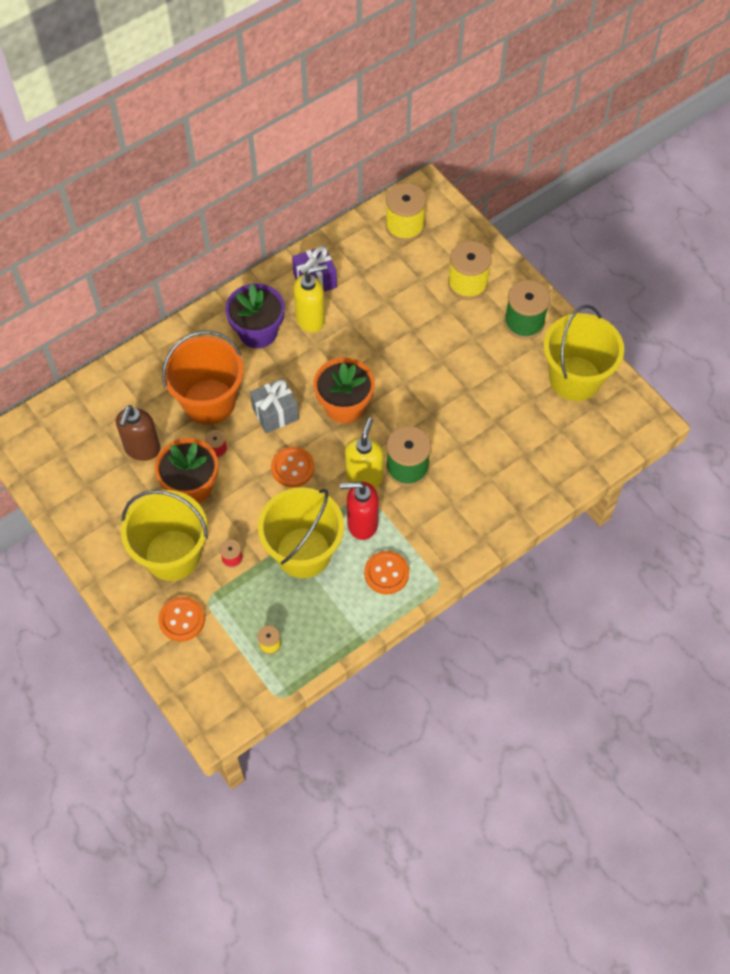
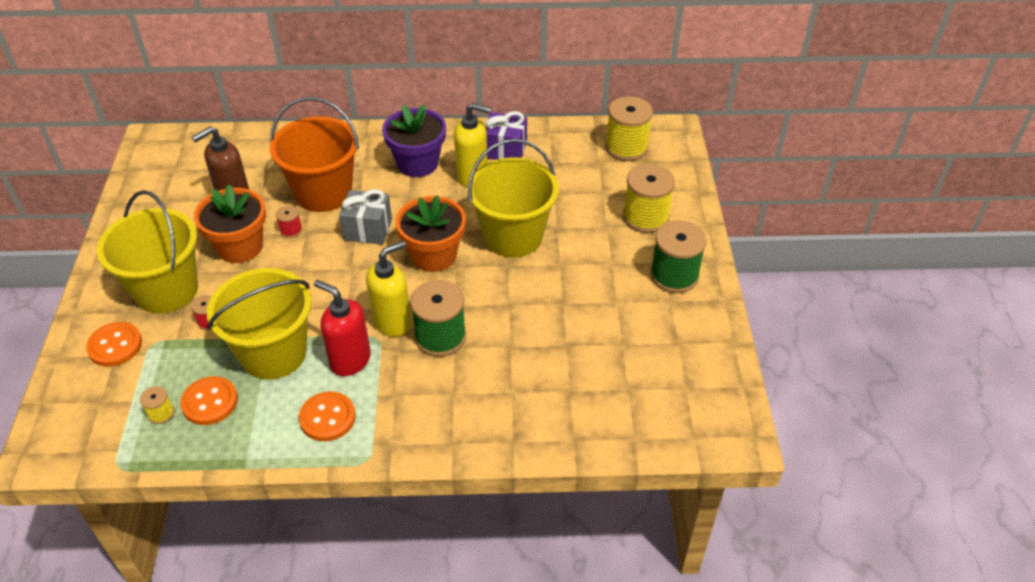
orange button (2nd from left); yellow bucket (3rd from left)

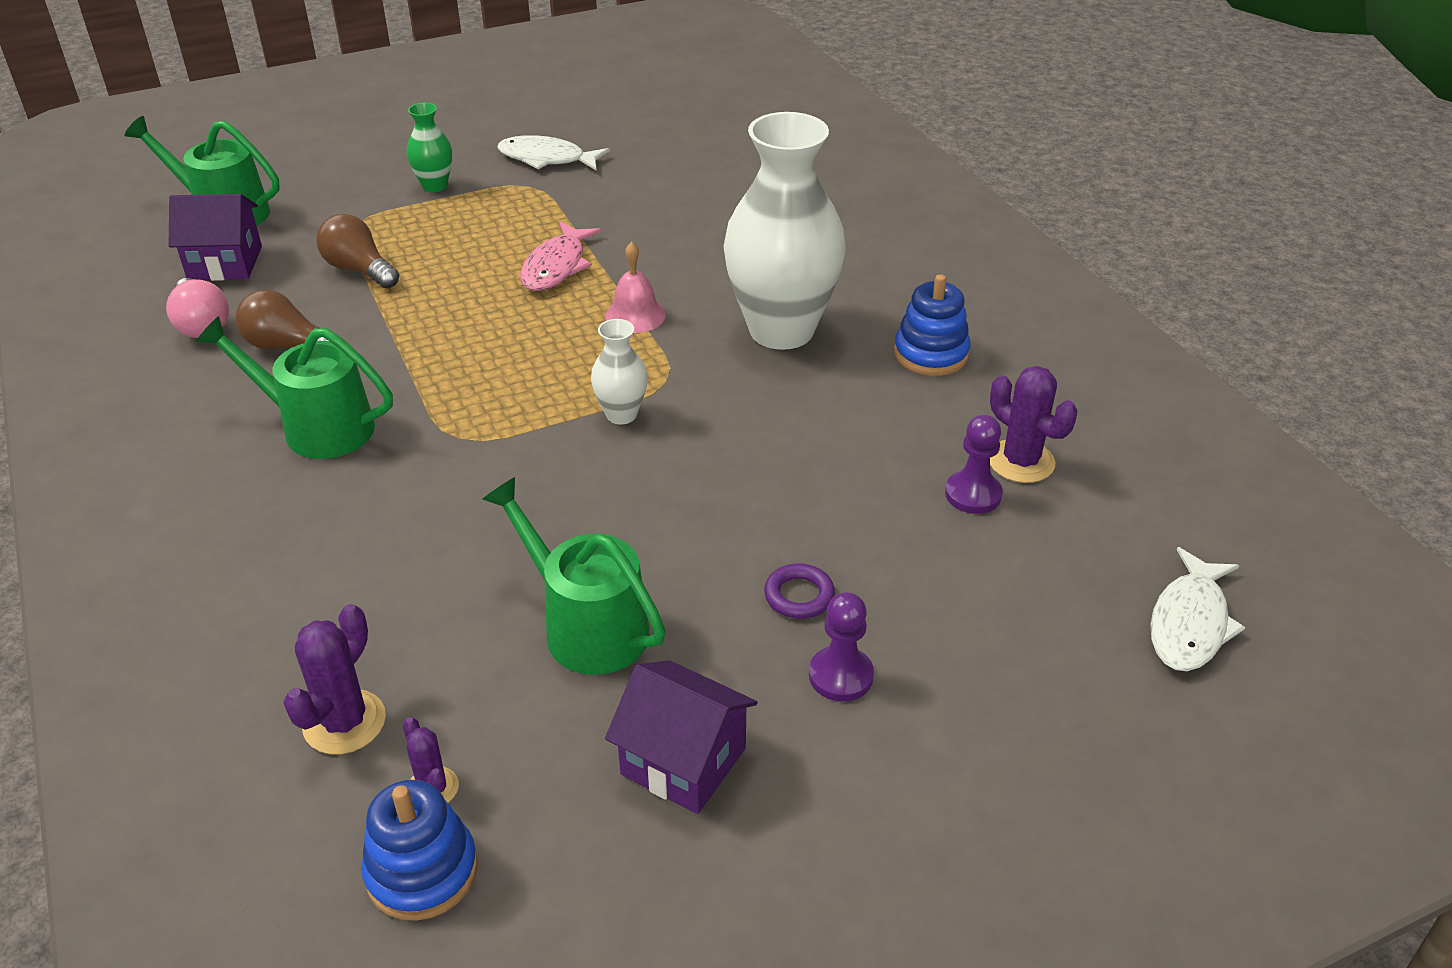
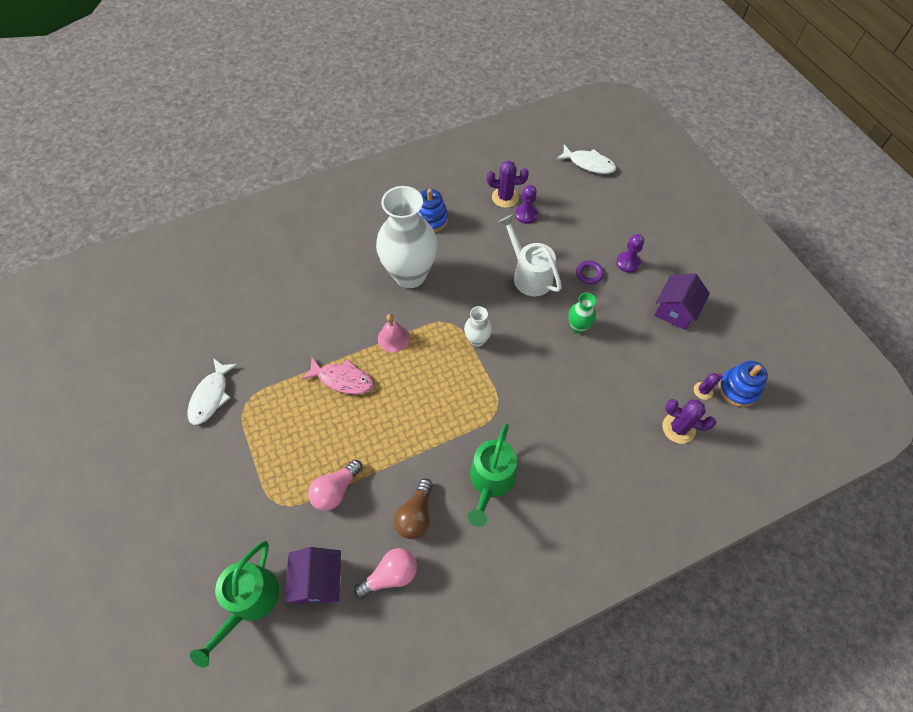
green watering can (3rd from left in the first image); white watering can; green vase; pink light bulb (1st from left); purple cactus (1st from left)

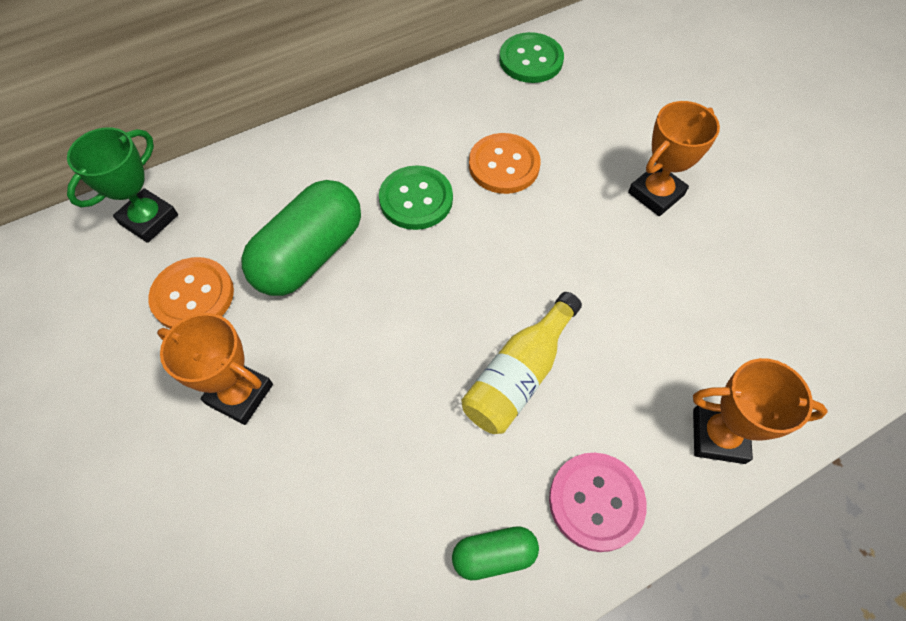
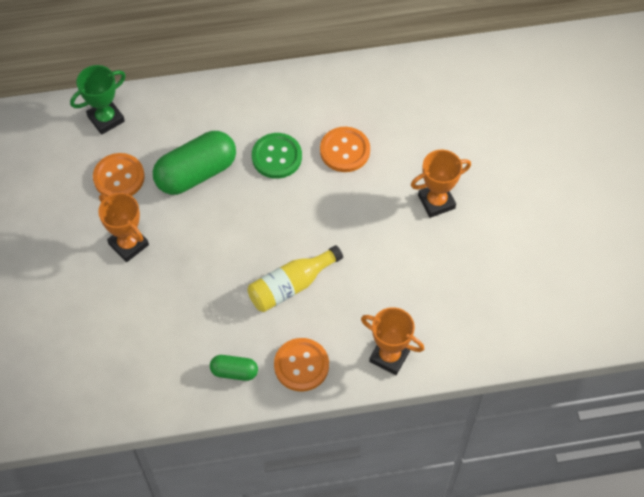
green button (2nd from left in the first image); orange button (2nd from left)

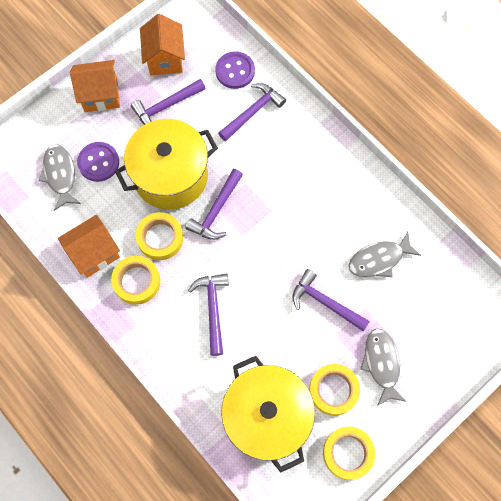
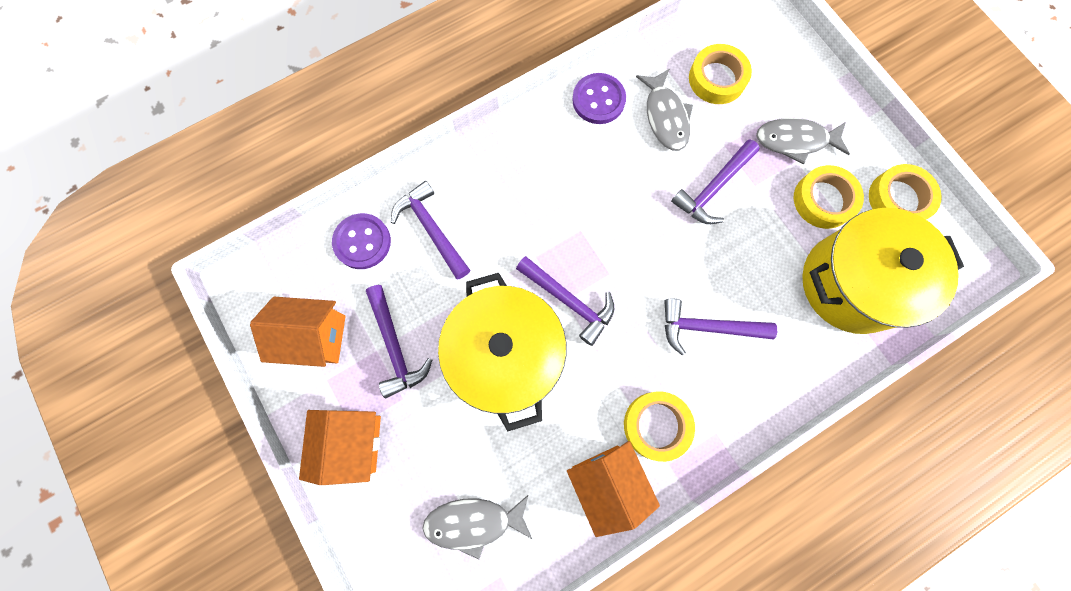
purple button (2nd from left); yellow tape (2nd from left)

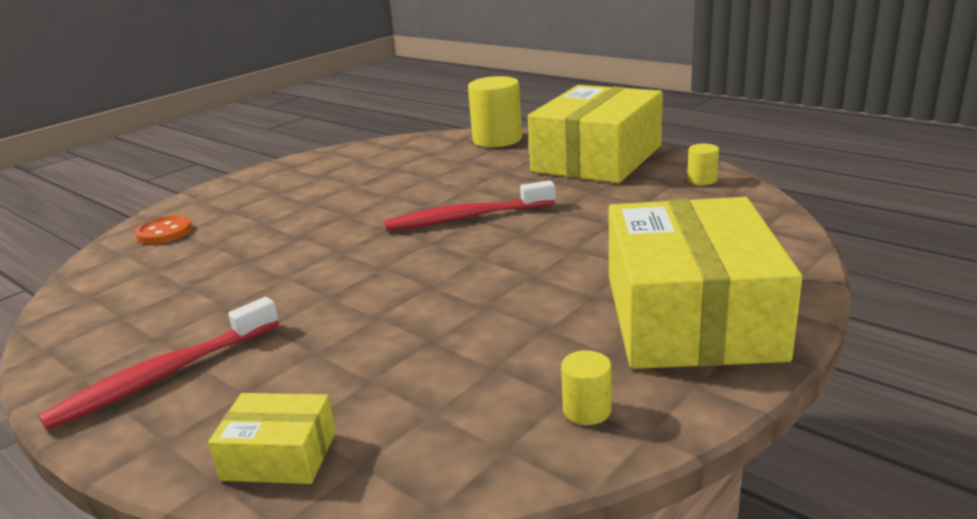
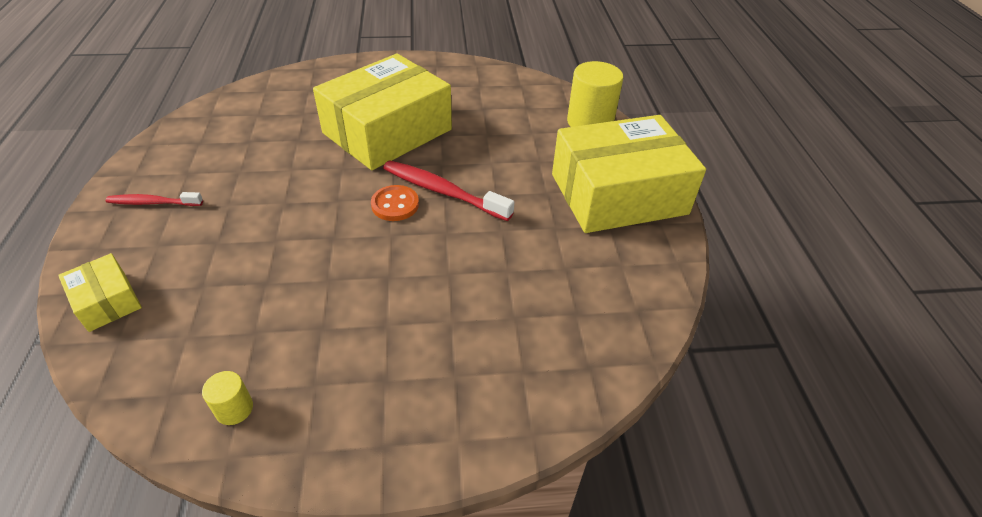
yellow cylinder (3rd from left in the first image); orange button; yellow box (2nd from left); red toothbrush (1st from left)

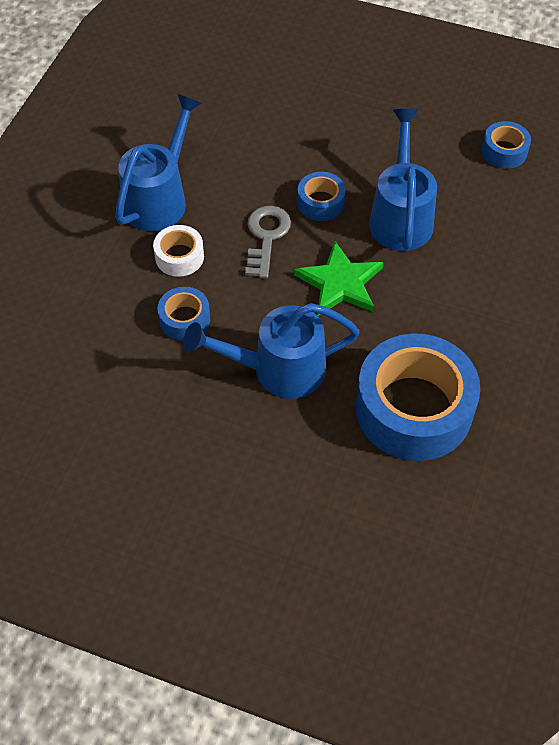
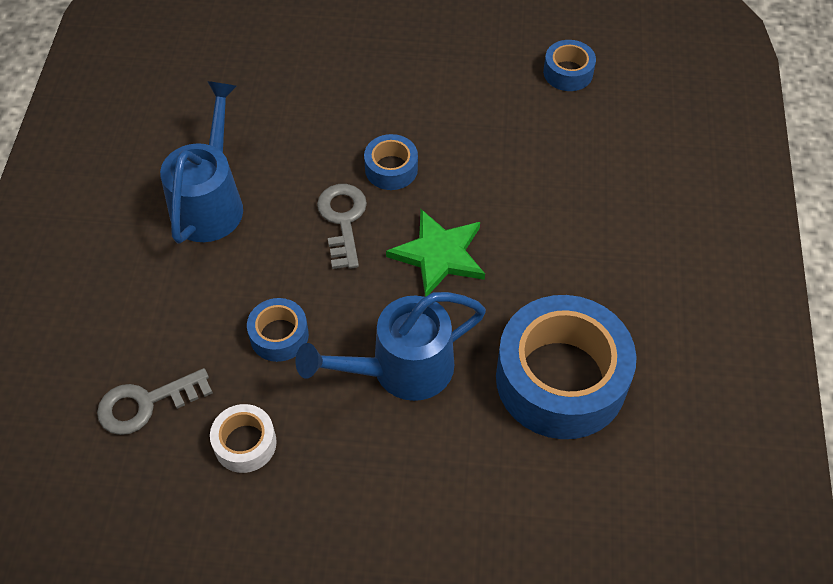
blue watering can (3rd from left in the first image); grey key (1st from left); white tape

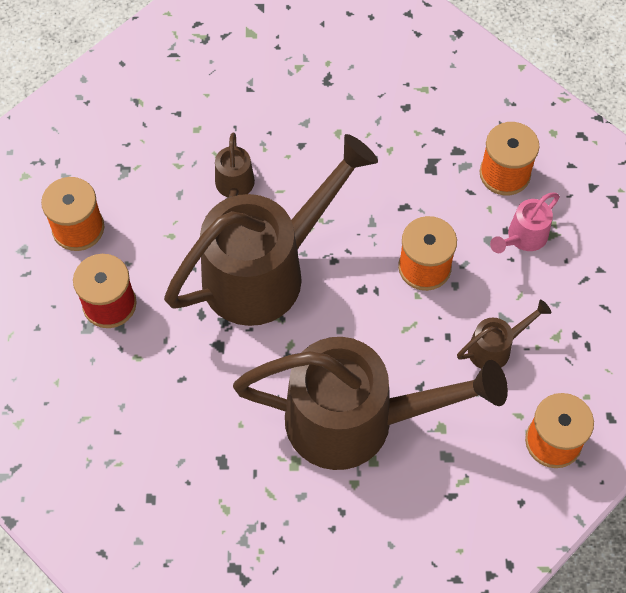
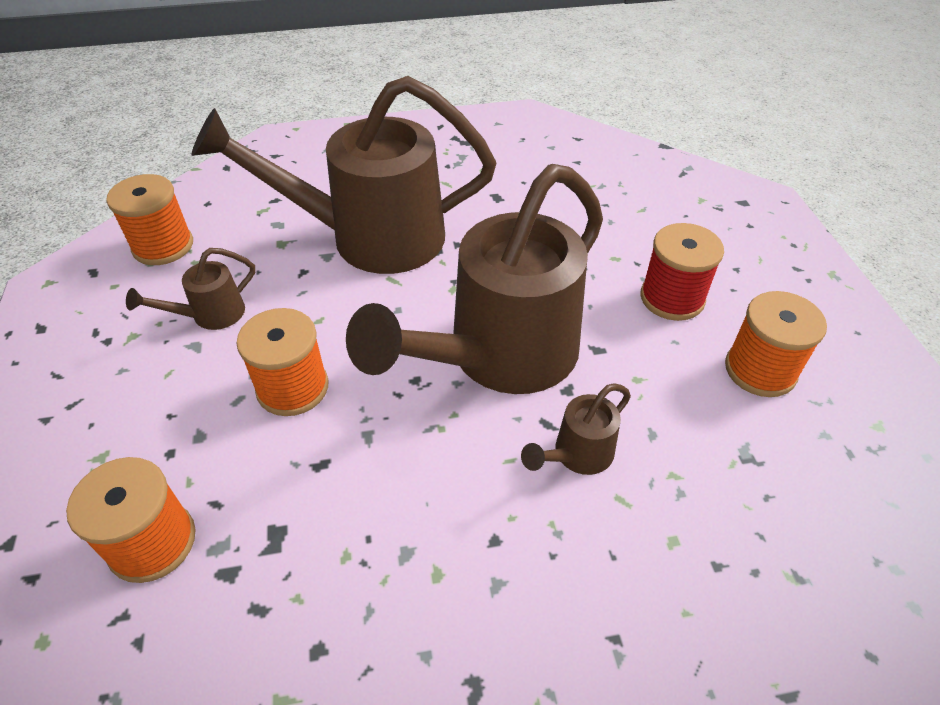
pink watering can; brown watering can (4th from left)

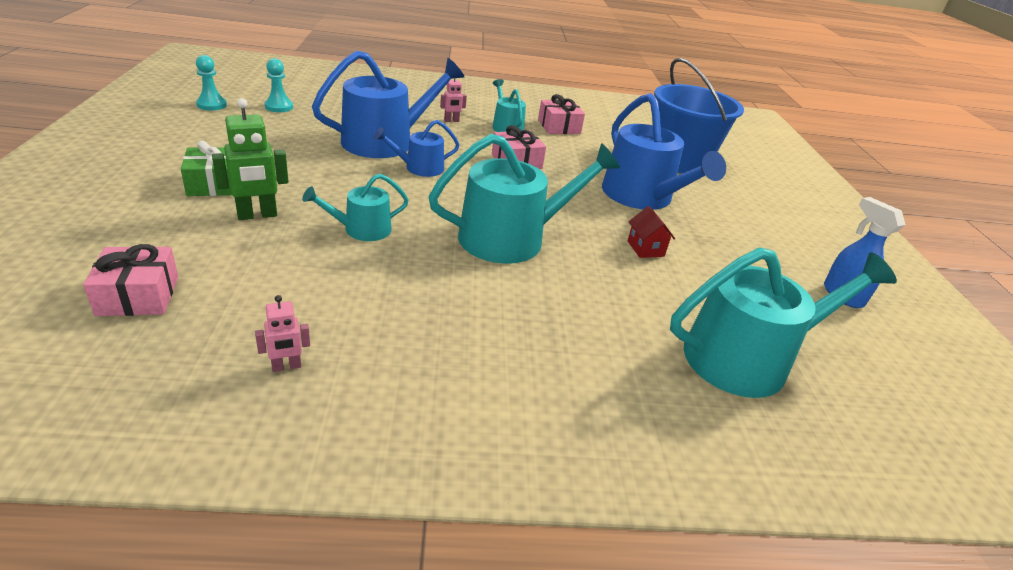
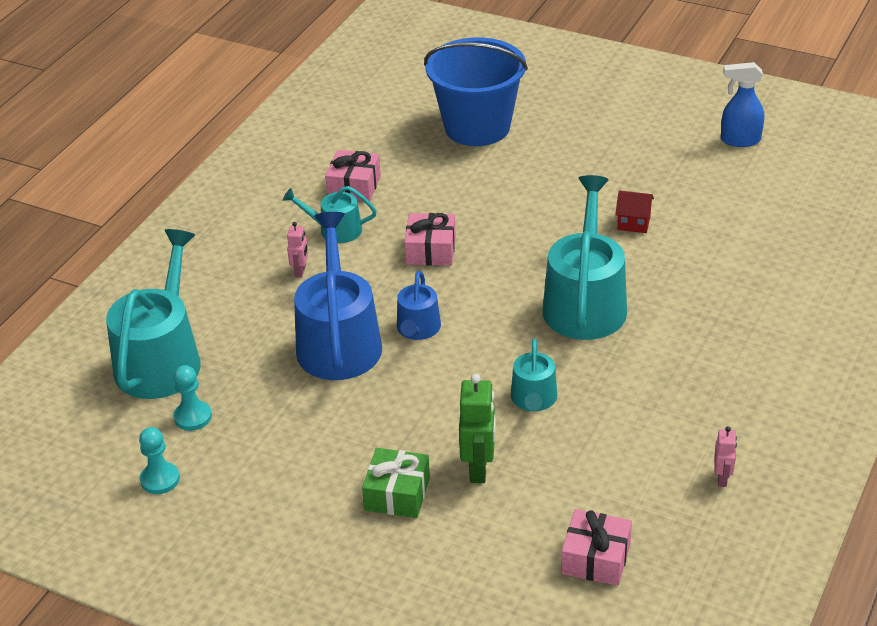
blue watering can (3rd from left in the first image); turquoise watering can (1st from left)

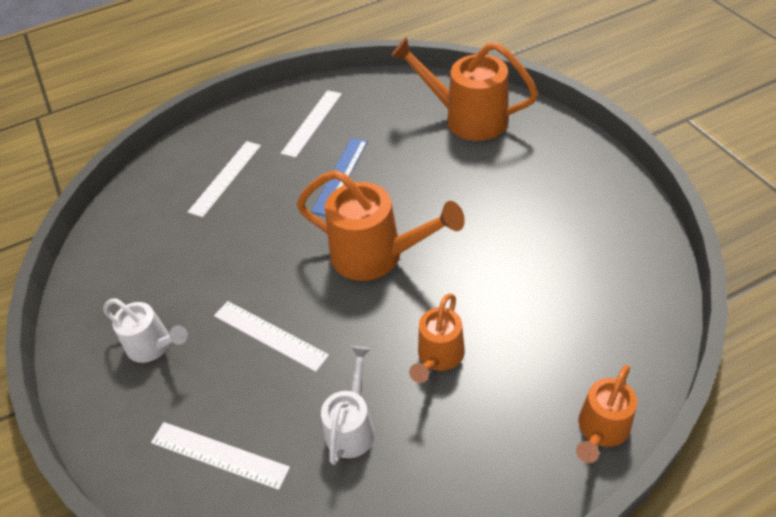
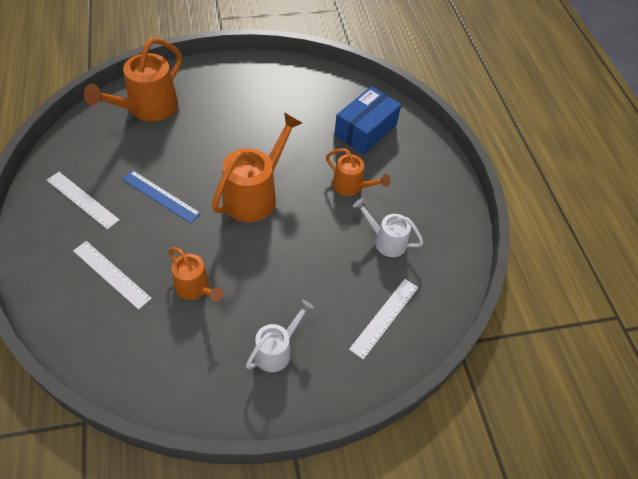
white ruler (3rd from left in the first image); blue box; orange watering can (2nd from left)

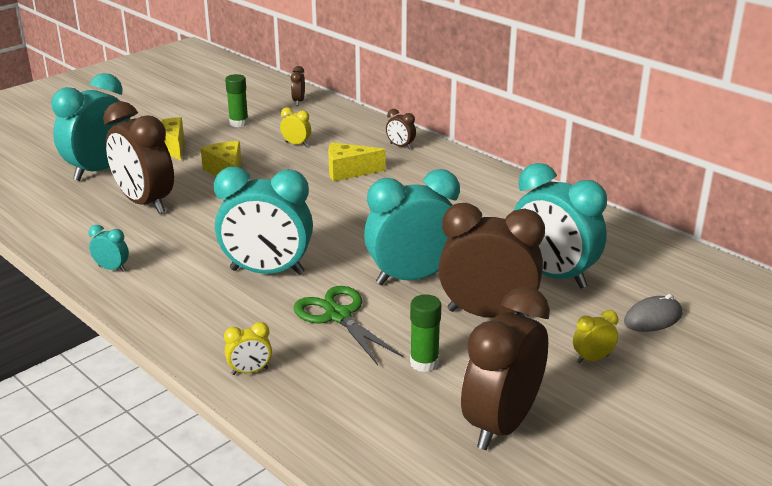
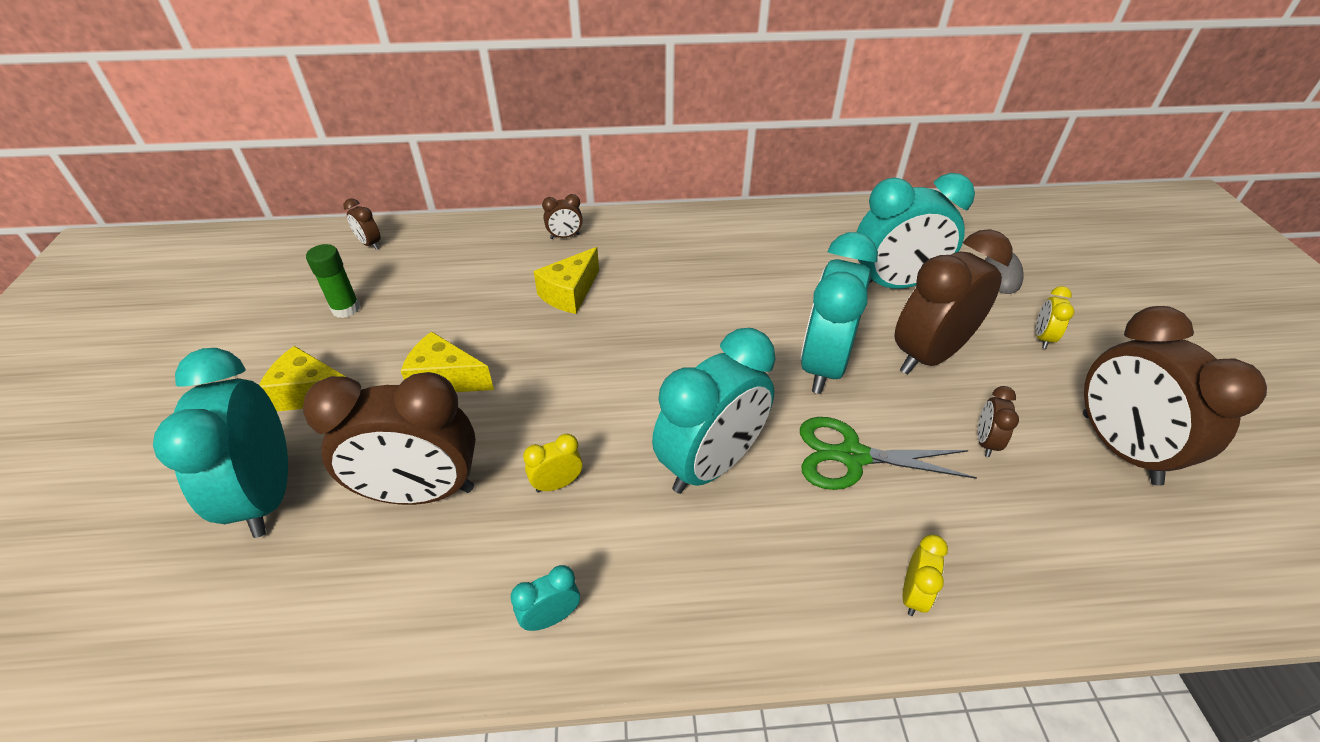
yellow clock (1st from left); brown clock (5th from left)

